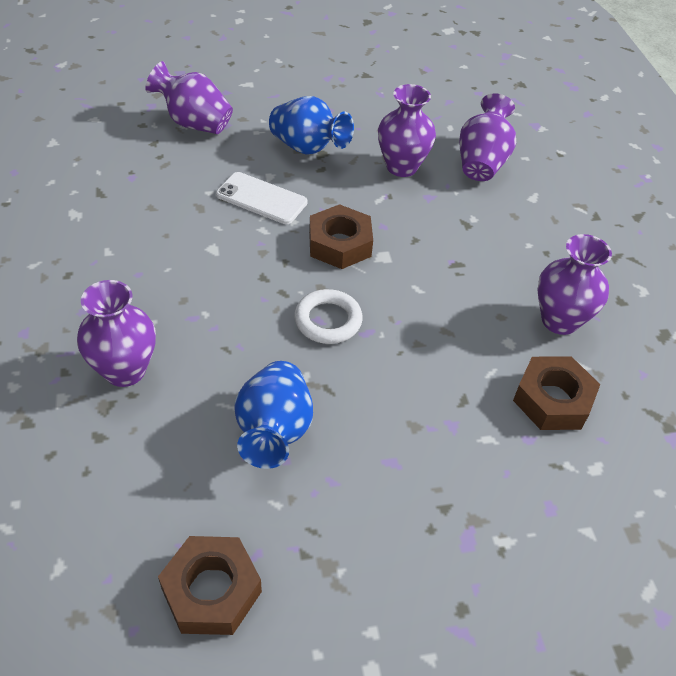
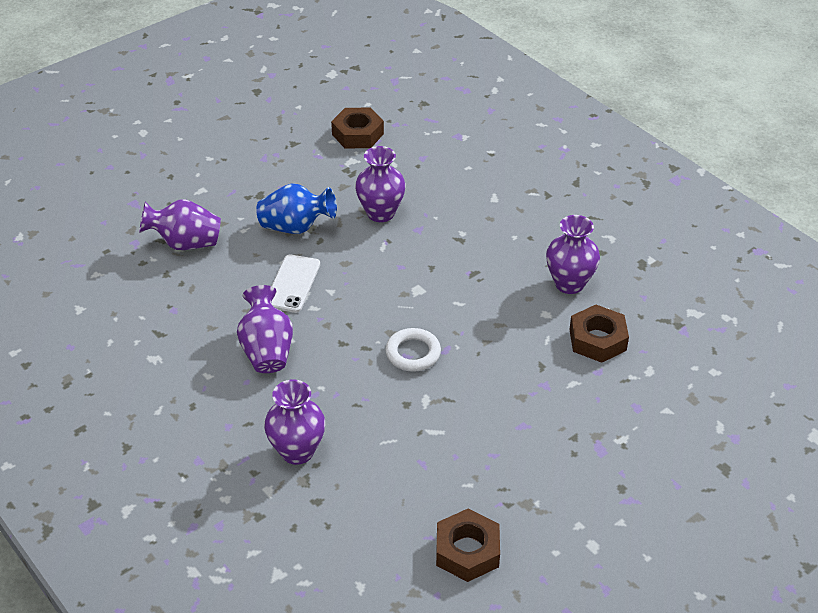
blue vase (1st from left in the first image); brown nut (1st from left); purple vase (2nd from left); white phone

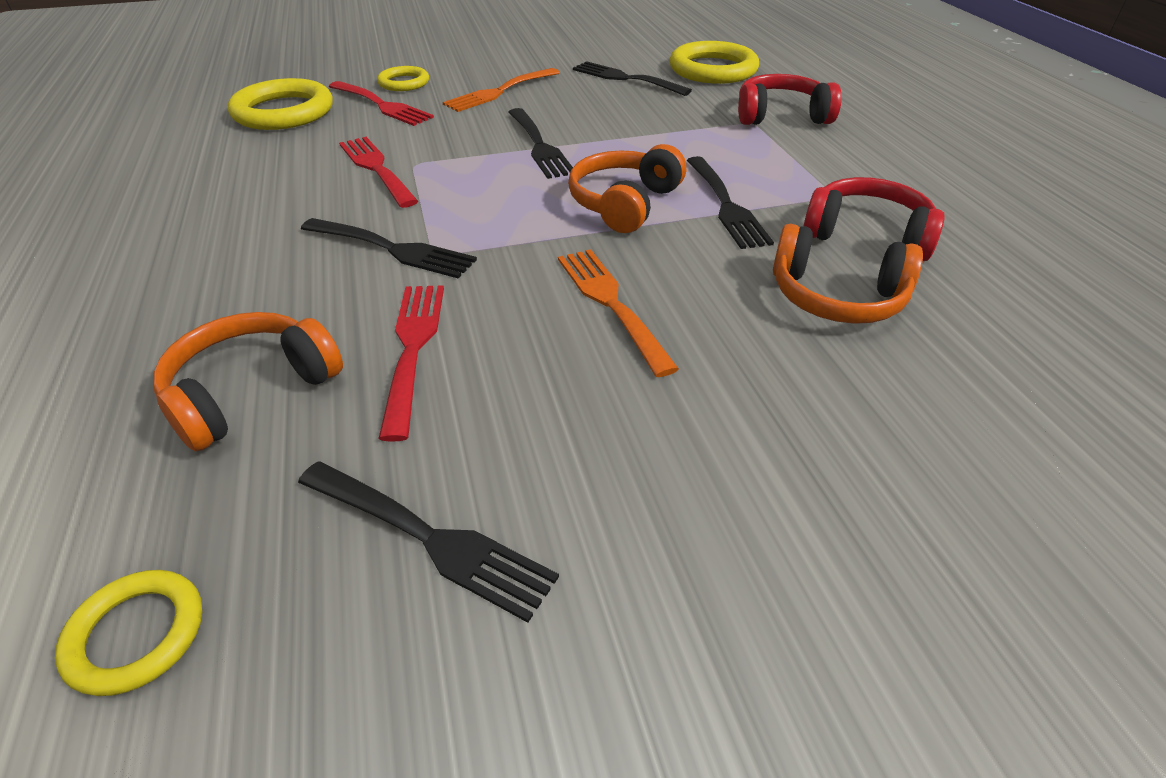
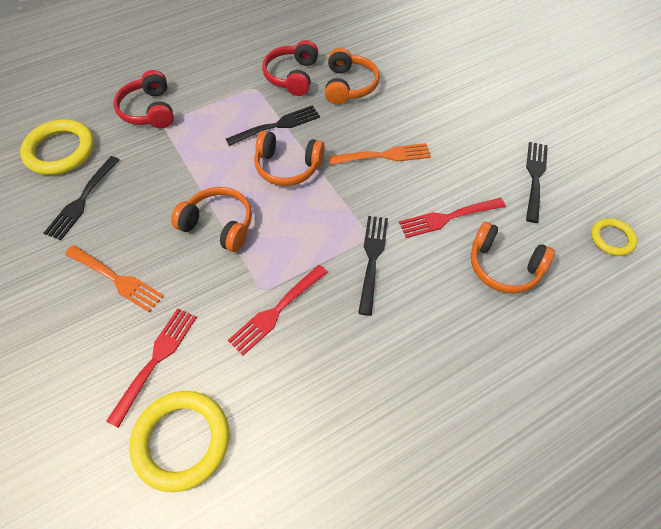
yellow ring (3rd from left in the first image); orange headphones (1st from left); orange fork (2nd from left)

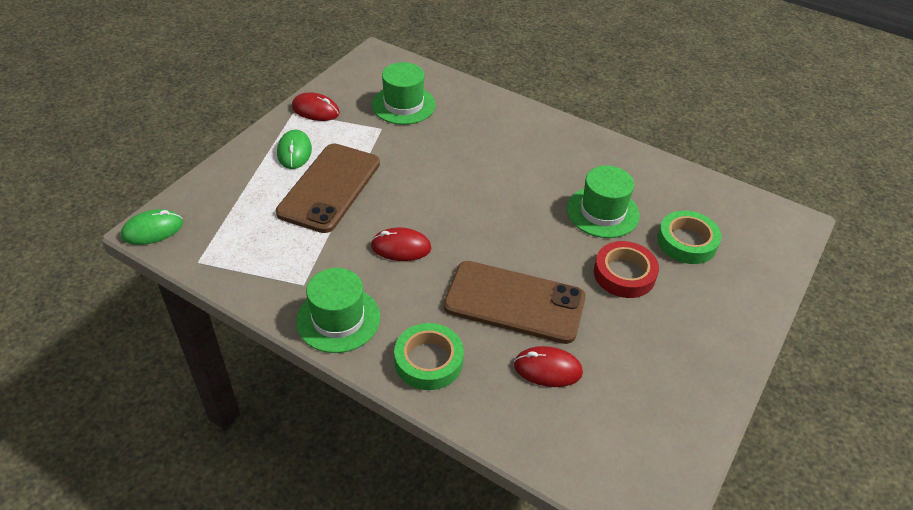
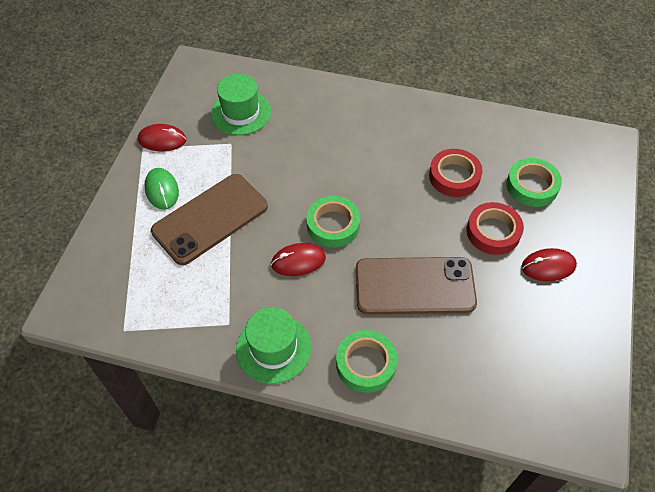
green mouse (1st from left in the first image); green tape (1st from left); red mouse (3rd from left); red tape (1st from left); brown phone (1st from left)

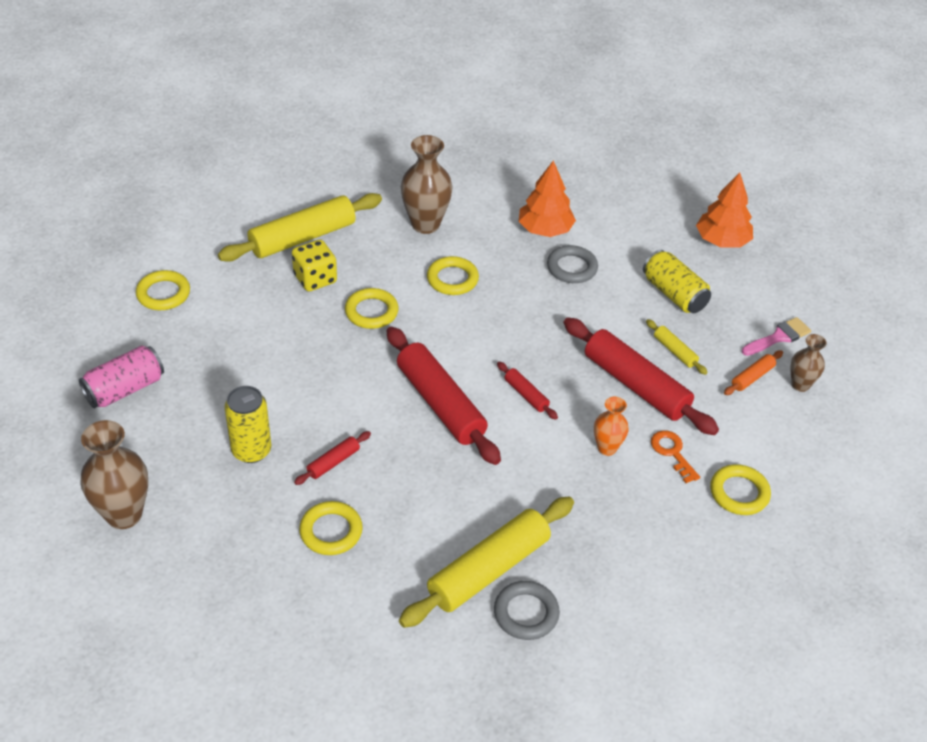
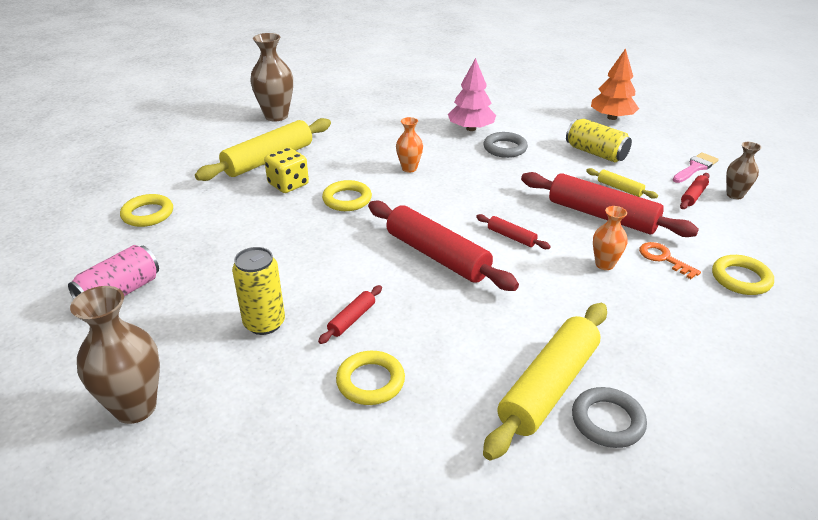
brown vase (2nd from left); orange vase (1st from left); pink tree; red rolling pin (5th from left)

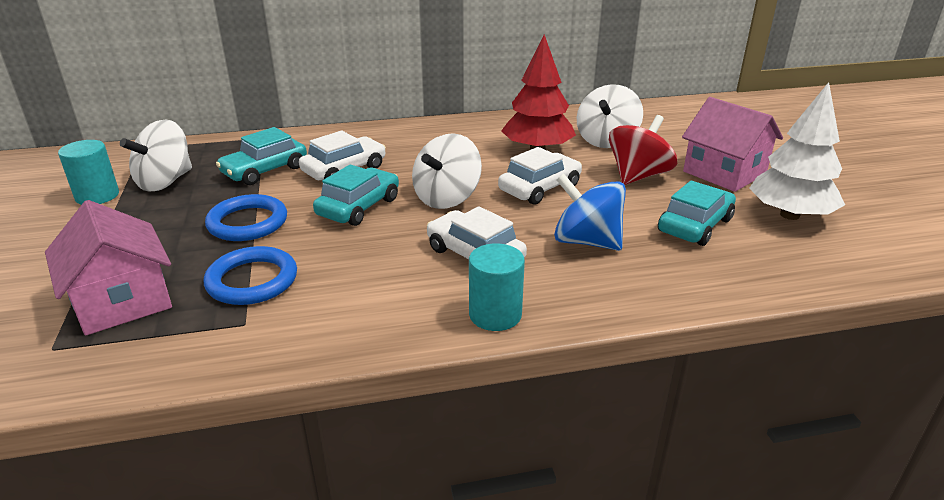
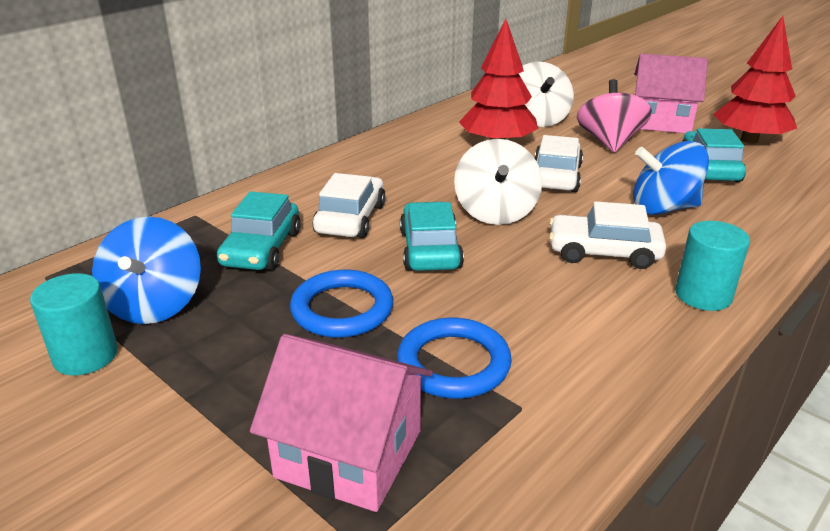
blue spinning top (1st from left); pink spinning top; red tree (2nd from left)

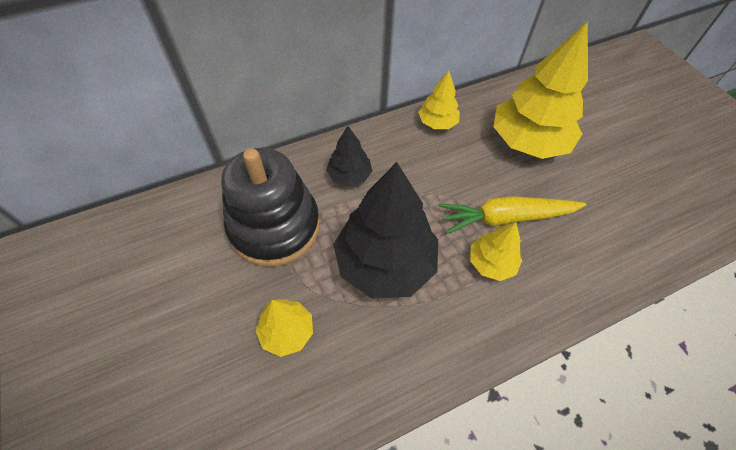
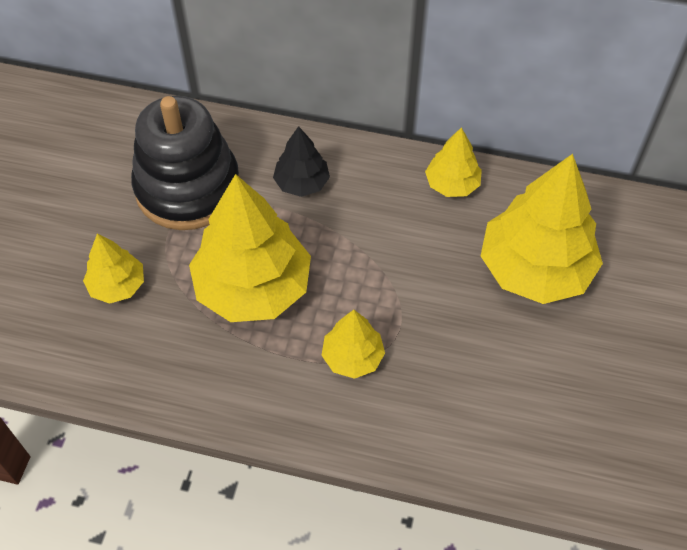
yellow carrot; yellow tree (2nd from left)

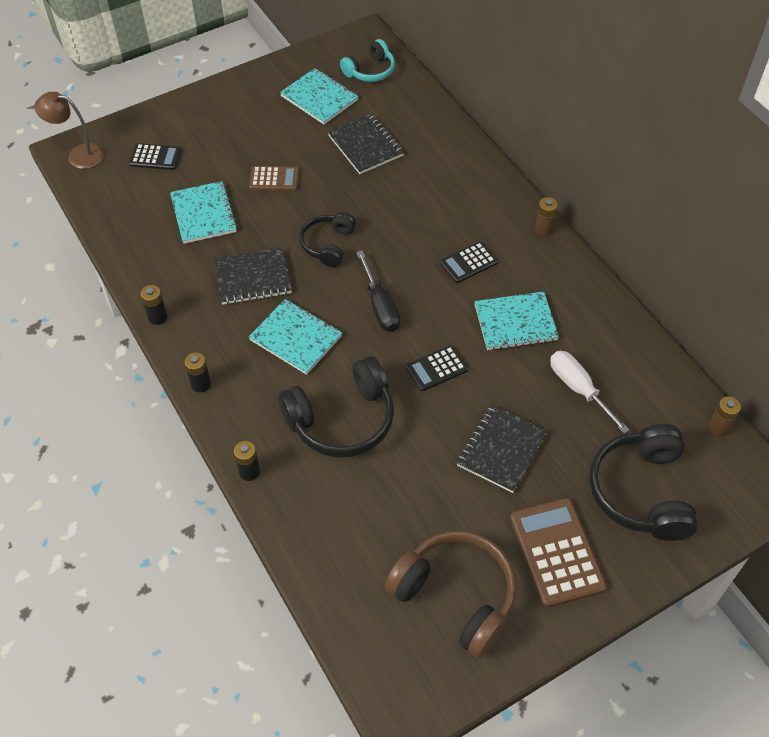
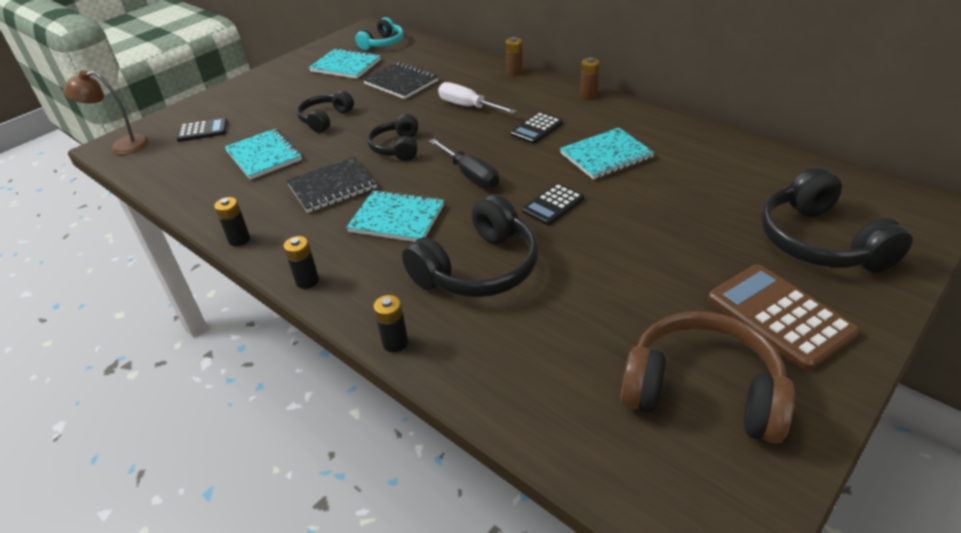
black notebook (3rd from left in the first image); white screwdriver; brown battery (1st from left); black headphones (1st from left)

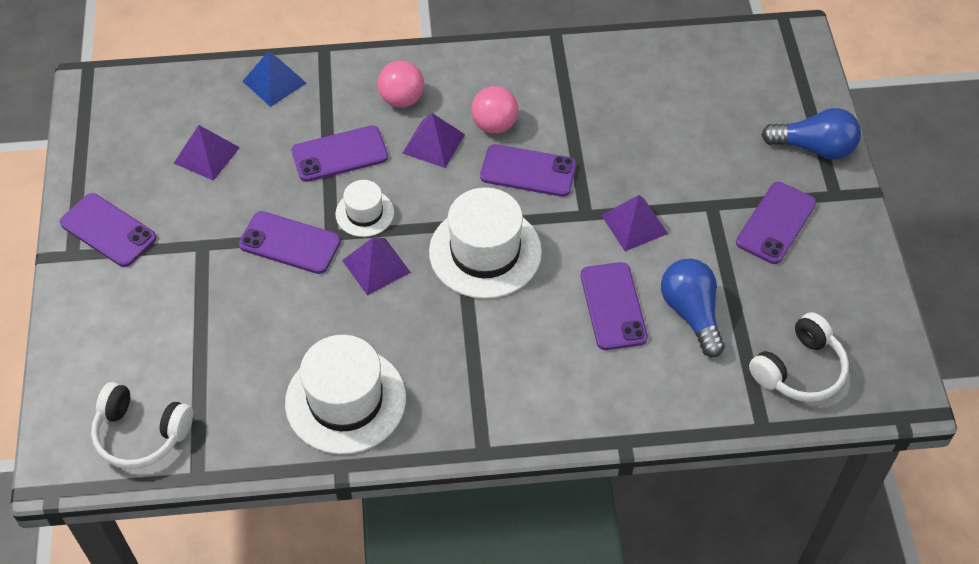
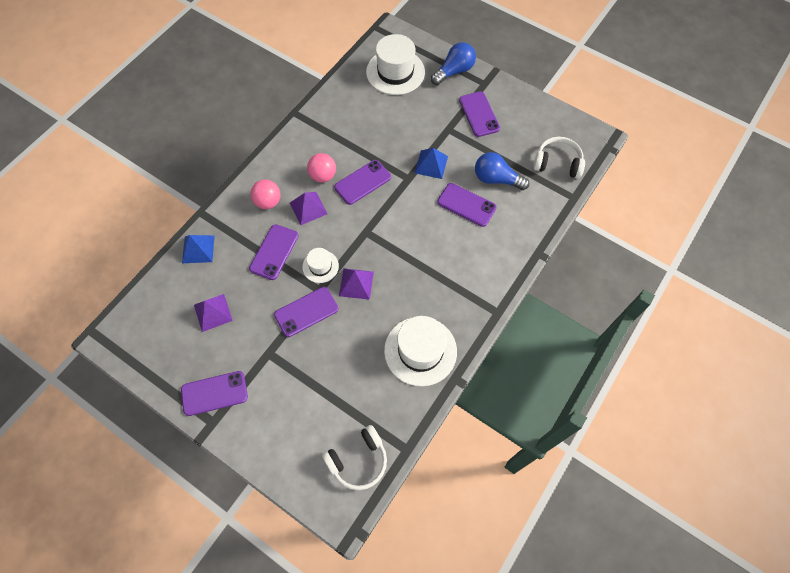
white hat (2nd from left); blue pyramid (2nd from left); white headphones (2nd from left)

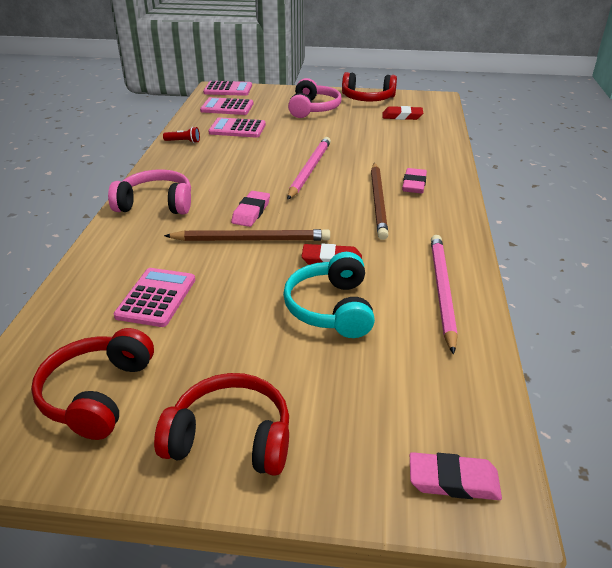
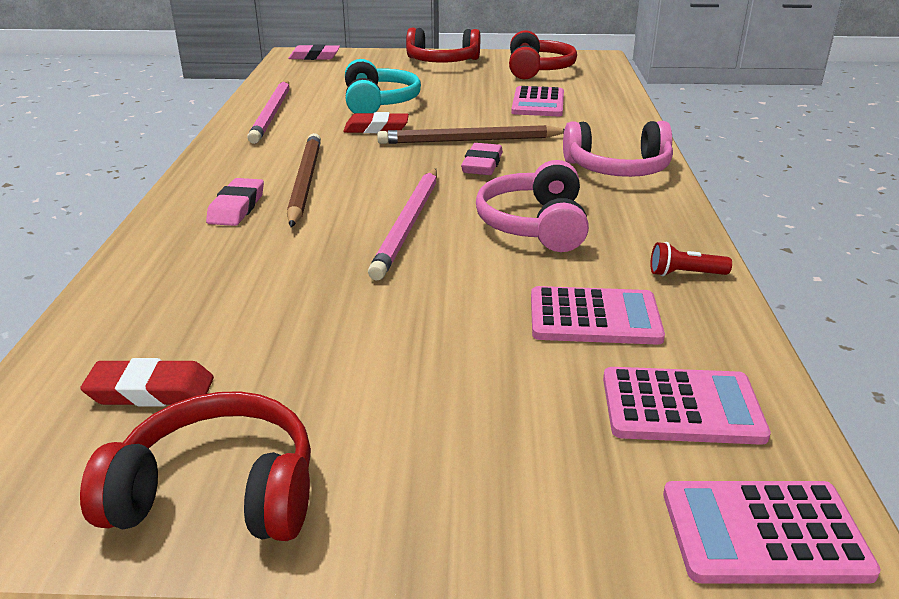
pink headphones (1st from left)

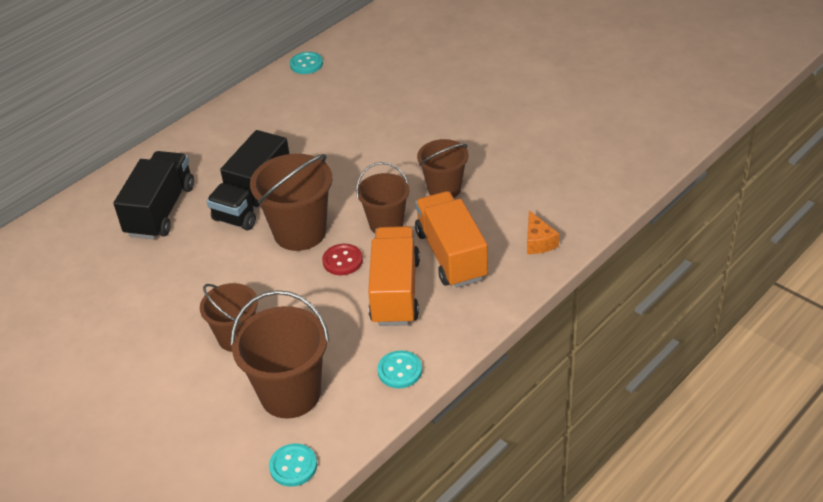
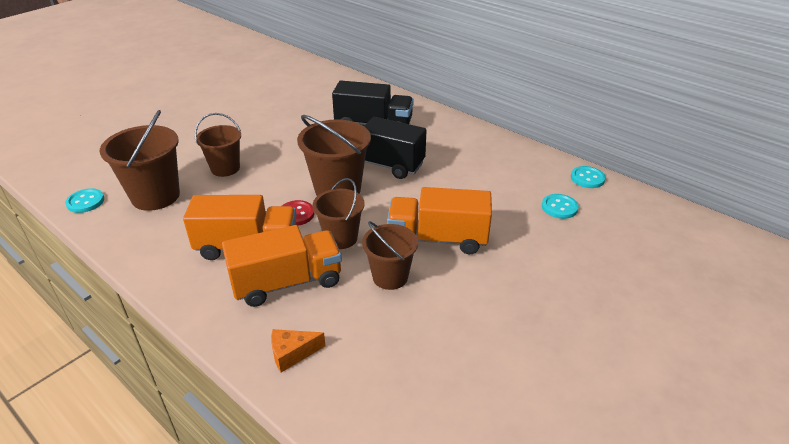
orange truck (3rd from left); turquoise button (2nd from left)

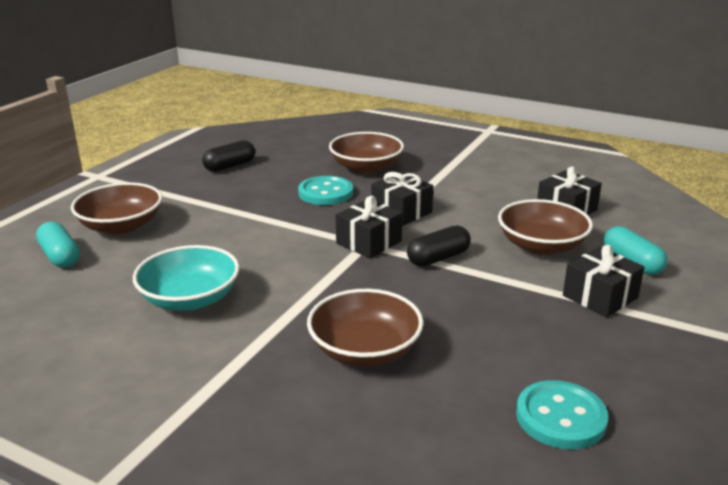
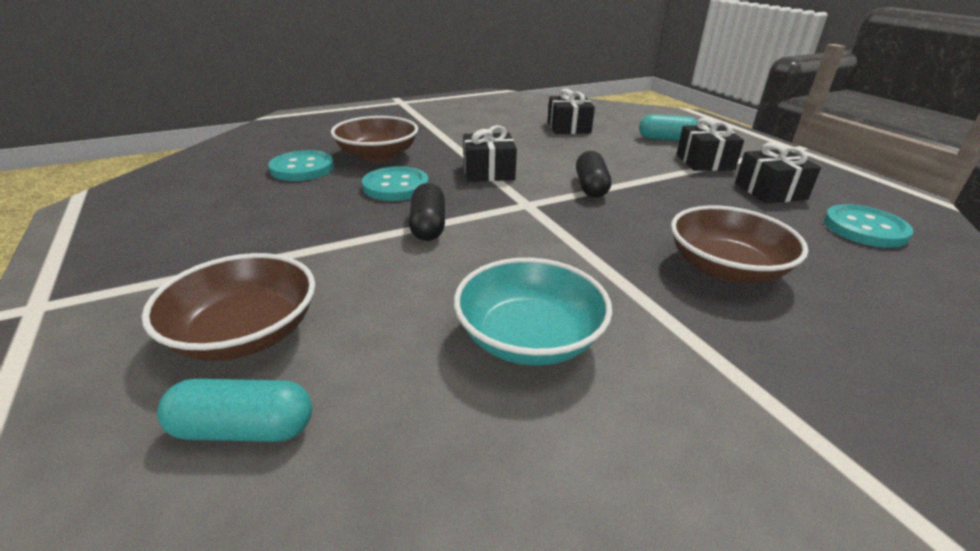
brown bowl (4th from left in the first image); turquoise button (1st from left); black capsule (1st from left); black gift (4th from left)

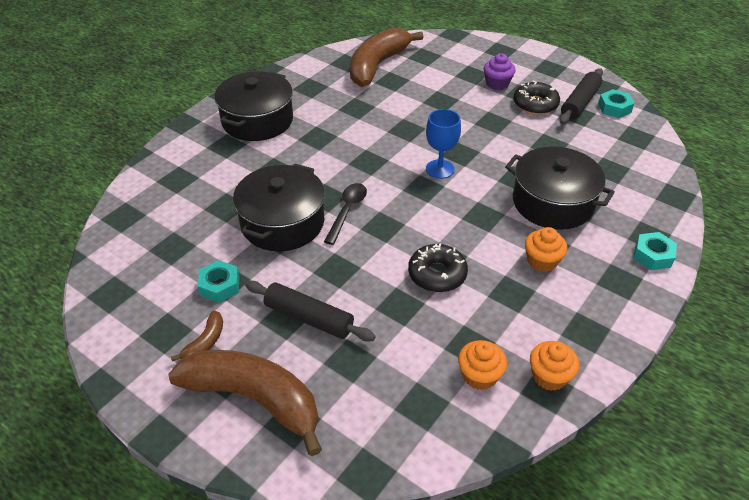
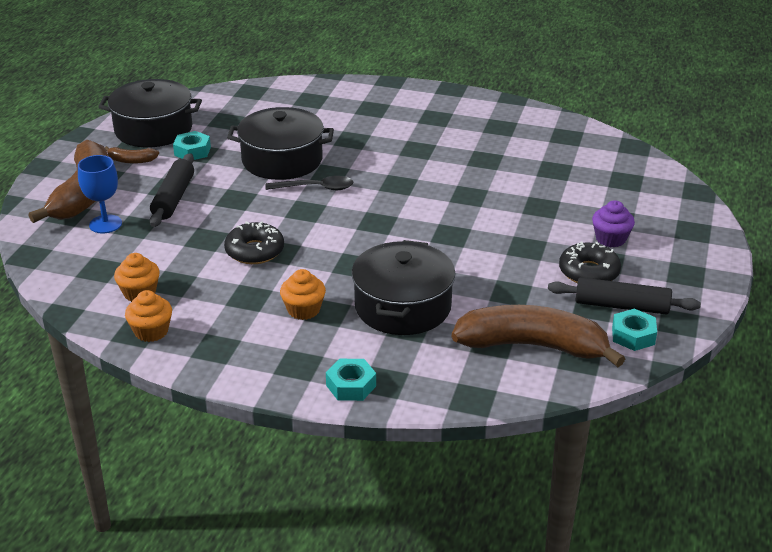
black pot (1st from left); brown banana (3rd from left); blue goblet

